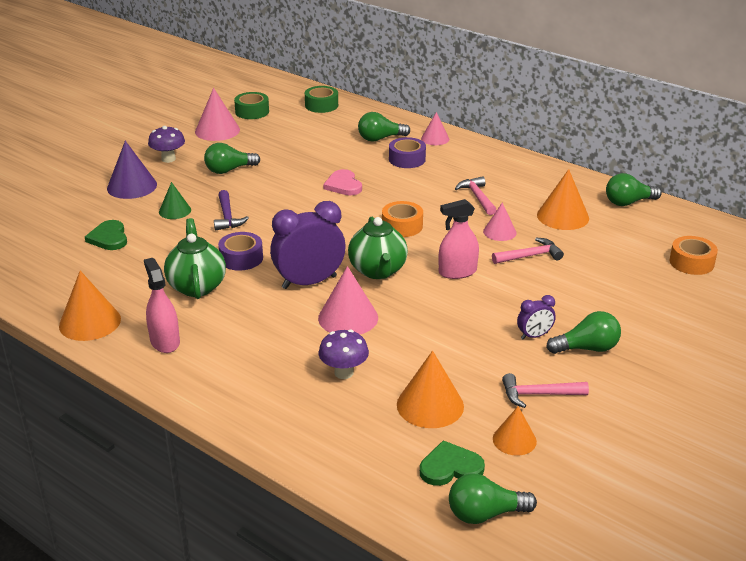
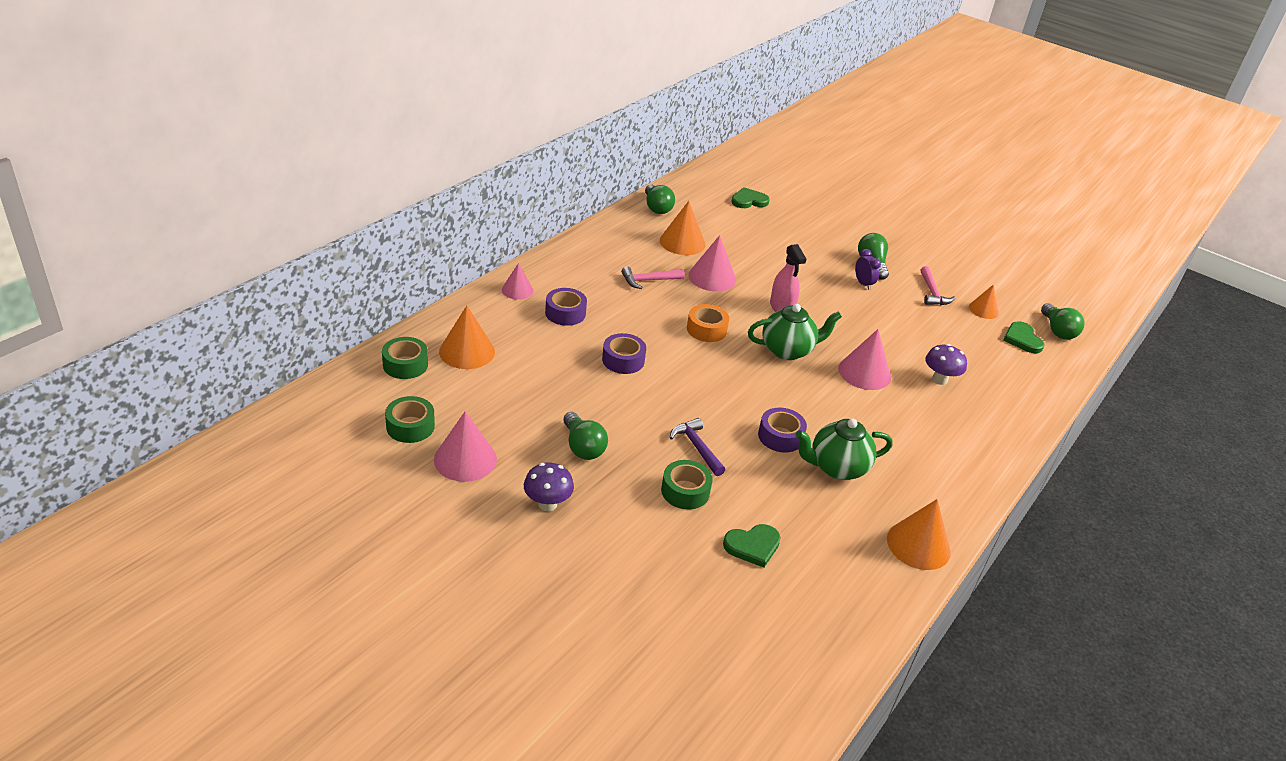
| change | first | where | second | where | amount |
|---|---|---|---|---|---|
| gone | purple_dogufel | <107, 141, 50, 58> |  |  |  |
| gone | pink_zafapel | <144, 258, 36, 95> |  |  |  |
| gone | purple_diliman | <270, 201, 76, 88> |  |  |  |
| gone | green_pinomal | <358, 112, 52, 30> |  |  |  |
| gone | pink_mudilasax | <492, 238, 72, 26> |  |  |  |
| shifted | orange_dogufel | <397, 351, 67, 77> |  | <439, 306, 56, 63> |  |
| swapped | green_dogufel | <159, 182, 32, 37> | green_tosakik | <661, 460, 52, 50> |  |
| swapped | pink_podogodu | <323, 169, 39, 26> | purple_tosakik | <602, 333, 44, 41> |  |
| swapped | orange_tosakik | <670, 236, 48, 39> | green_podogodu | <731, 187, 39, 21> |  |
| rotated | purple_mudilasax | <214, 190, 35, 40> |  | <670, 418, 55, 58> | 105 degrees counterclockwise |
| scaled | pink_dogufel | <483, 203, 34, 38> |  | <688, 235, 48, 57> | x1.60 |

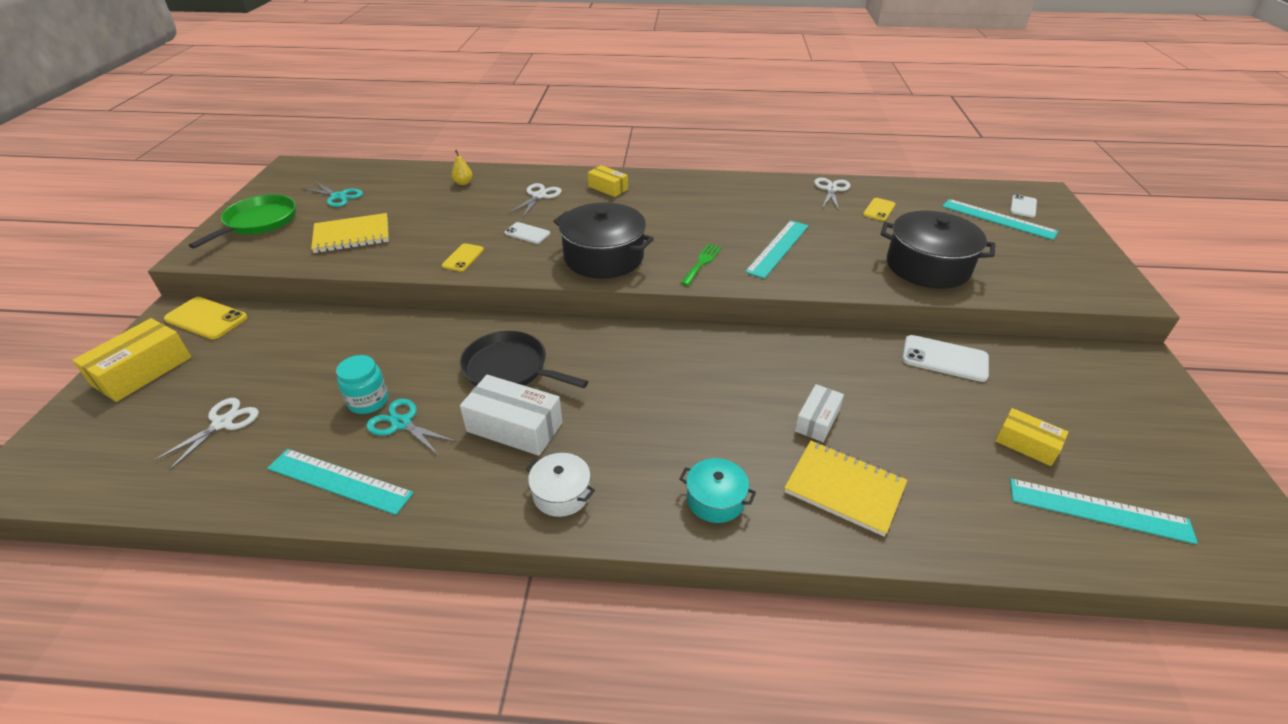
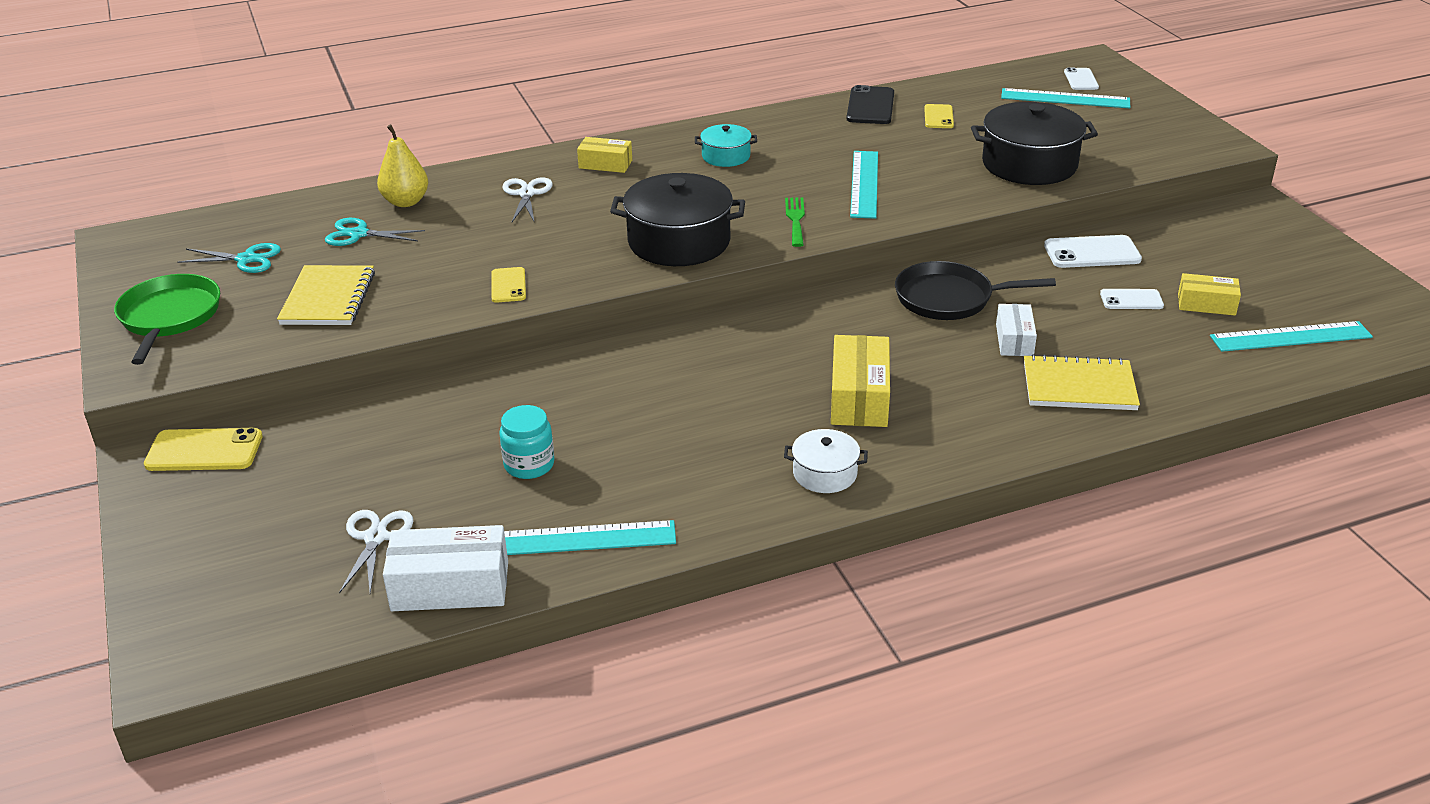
| change | first | where | second | where | amount |
|---|---|---|---|---|---|
| shifted | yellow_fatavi | <72, 318, 119, 84> |  | <831, 335, 59, 92> |  |
| shifted | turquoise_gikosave | <366, 399, 90, 57> |  | <325, 218, 100, 28> |  |
| shifted | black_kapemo | <460, 331, 128, 57> |  | <895, 261, 161, 59> |  |
| shifted | white_fatavi | <460, 375, 102, 81> |  | <383, 525, 125, 86> |  |
| shifted | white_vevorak | <504, 222, 46, 22> |  | <1100, 289, 64, 20> |  |
| shifted | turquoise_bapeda | <679, 458, 77, 65> |  | <695, 124, 62, 43> |  |
| swapped | white_gikosave | <814, 178, 36, 33> | black_vevorak | <847, 85, 47, 39> |  |
| rotated | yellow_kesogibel | <311, 213, 78, 40> |  | <277, 265, 98, 60> | 45 degrees counterclockwise |
| scaled | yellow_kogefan | <451, 150, 21, 35> |  | <377, 124, 51, 83> | x1.70 |

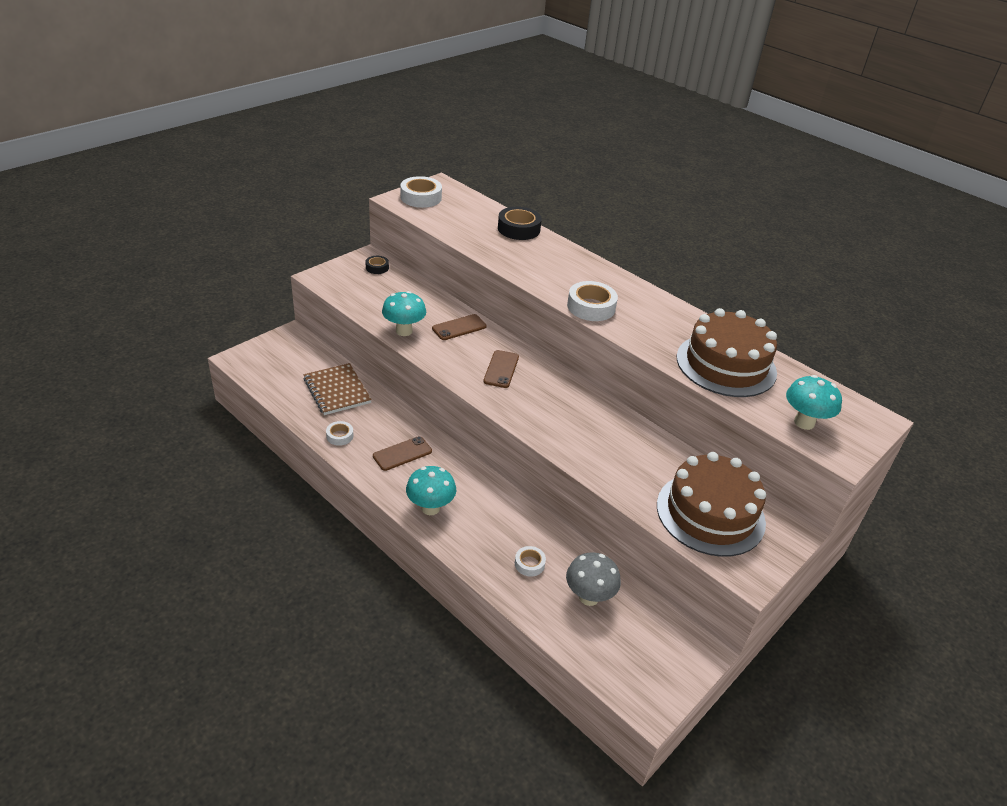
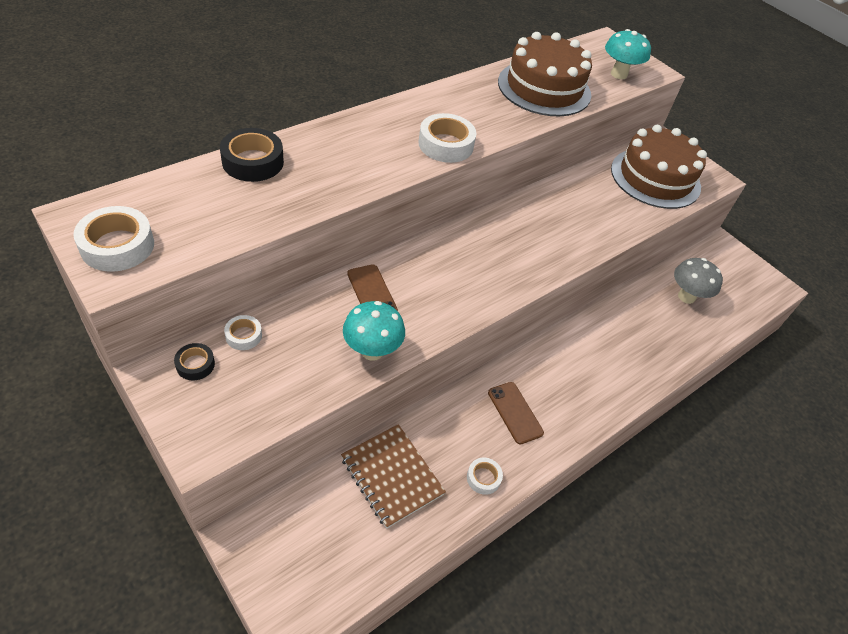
| change | first | where | second | where | amount |
|---|---|---|---|---|---|
| gone | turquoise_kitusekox | <406, 466, 50, 49> |  |  |  |
| gone | brown_vevorak | <483, 350, 36, 38> |  |  |  |
| shifted | white_tosakik | <515, 546, 31, 31> |  | <224, 315, 38, 35> |  |
| rotated | brown_kesogibel | <303, 363, 69, 52> |  | <341, 424, 105, 105> | 75 degrees clockwise |

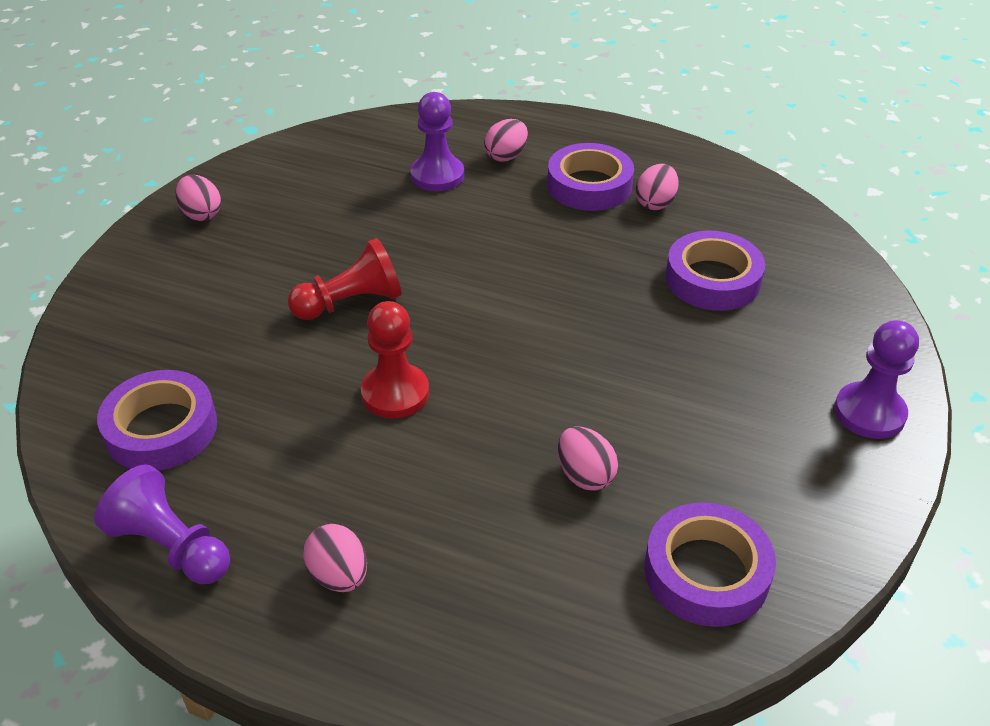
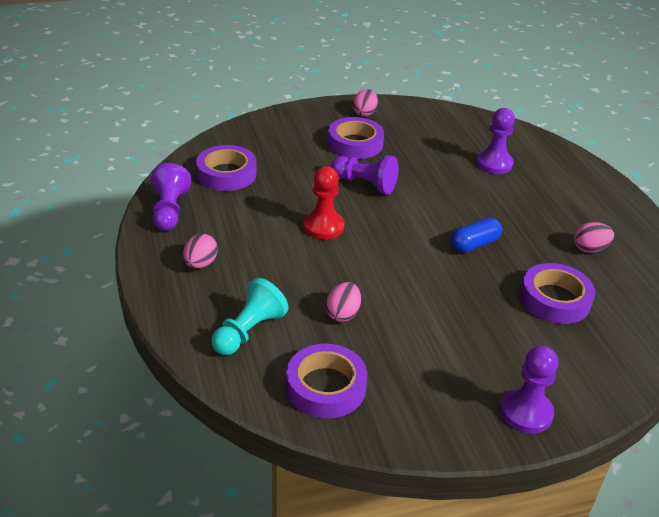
| change | first | where | second | where | amount |
|---|---|---|---|---|---|
| gone | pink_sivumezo | <484, 119, 44, 43> |  |  |  |
| new |  |  | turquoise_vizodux | <211, 278, 78, 77> |  |
| new |  |  | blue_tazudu | <451, 218, 51, 35> |  |
| shifted | purple_tosakik | <547, 143, 87, 68> |  | <328, 117, 56, 42> |  |
| repainted | red_vizodux | <288, 238, 114, 82> | purple_vizodux | <331, 155, 68, 40> |  |

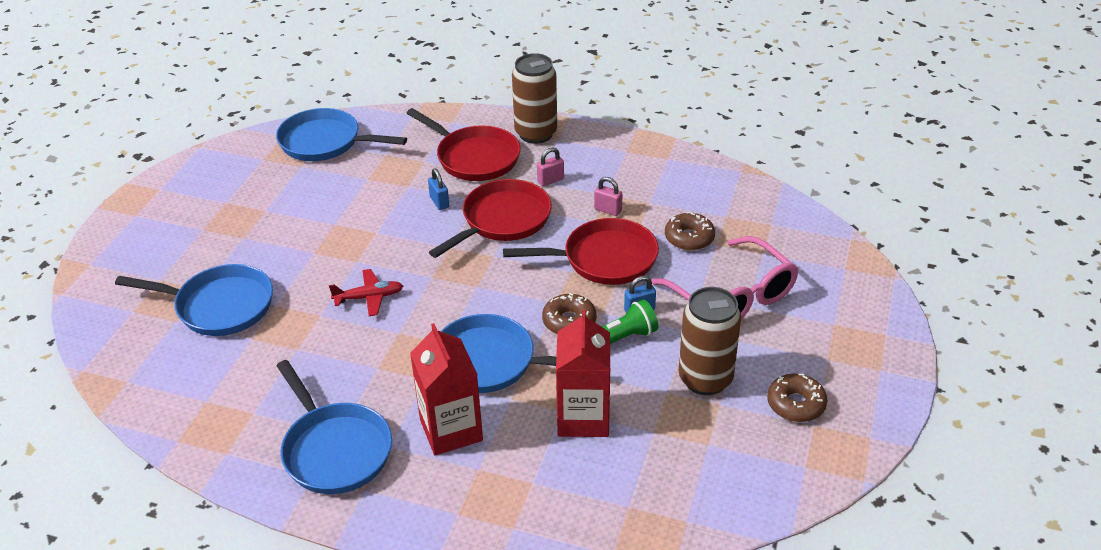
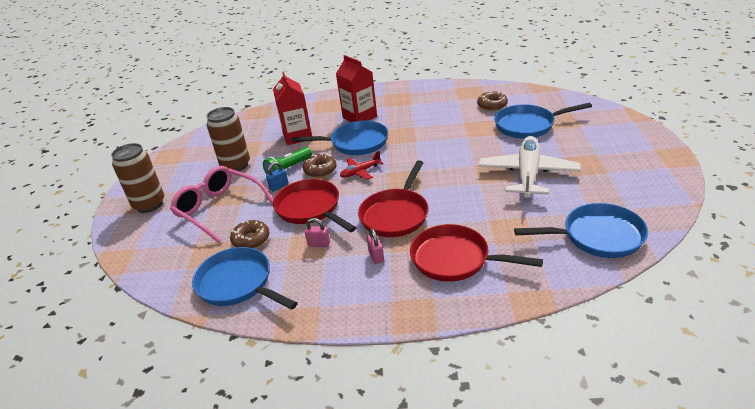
| change | first | where | second | where | amount |
|---|---|---|---|---|---|
| gone | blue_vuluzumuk | <428, 168, 21, 42> |  |  |  |
| new |  |  | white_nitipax | <479, 136, 102, 62> |  |
| shifted | blue_kapemo | <277, 360, 115, 134> |  | <192, 247, 106, 63> |  |
| shifted | red_nitipax | <329, 269, 74, 47> |  | <340, 151, 44, 29> |  |
| shifted | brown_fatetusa | <512, 53, 45, 91> |  | <111, 143, 53, 70> |  |
| shifted | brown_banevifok | <767, 374, 60, 48> |  | <477, 91, 31, 20> |  |
| rotated | red_kapemo | <503, 218, 156, 67> |  | <273, 179, 83, 53> | 75 degrees clockwise |
| rotated | pink_vuluzumuk | <537, 148, 27, 38> |  | <367, 228, 17, 36> | 60 degrees counterclockwise |

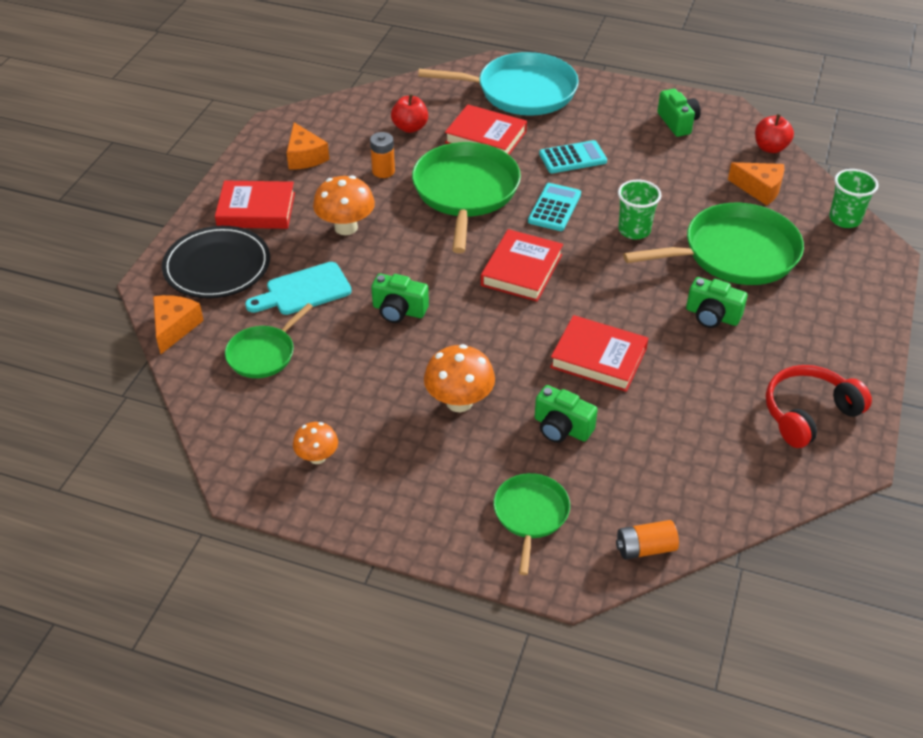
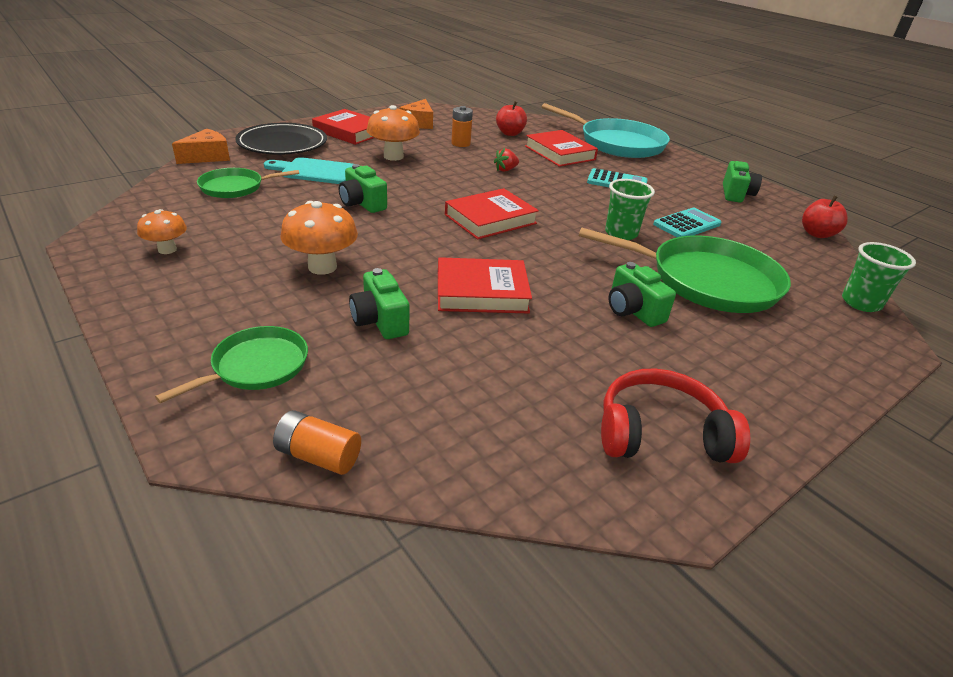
| change | first | where | second | where | amount |
|---|---|---|---|---|---|
| gone | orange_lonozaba | <728, 162, 56, 44> |  |  |  |
| shifted | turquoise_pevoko | <528, 183, 53, 48> |  | <653, 208, 68, 29> |  |
| swapped | green_kapemo | <412, 142, 109, 111> | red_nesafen | <494, 148, 25, 24> |  |
| rotated | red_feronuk | <550, 315, 98, 77> |  | <438, 257, 94, 56> | 60 degrees counterclockwise |

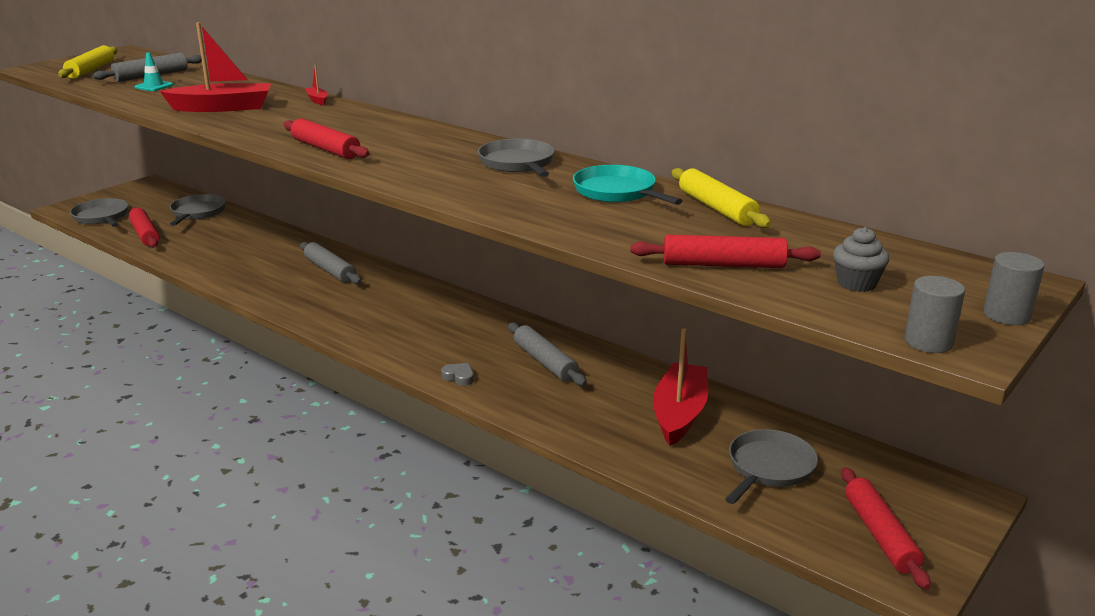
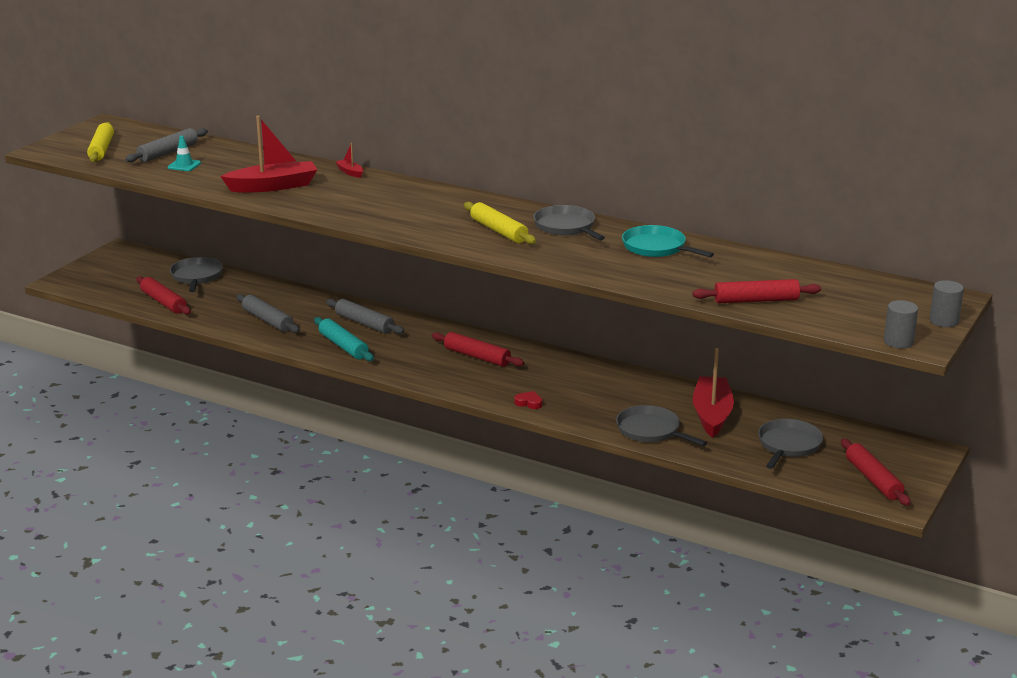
| change | first | where | second | where | amount |
|---|---|---|---|---|---|
| gone | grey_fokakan | <833, 227, 56, 65> |  |  |  |
| new |  |  | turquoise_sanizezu | <314, 317, 60, 44> |  |
| shifted | grey_kapemo | <70, 198, 58, 29> |  | <616, 405, 91, 41> |  |
| shifted | red_sanizezu | <284, 118, 86, 41> |  | <432, 332, 92, 35> |  |
| shifted | grey_sanizezu | <508, 323, 79, 63> |  | <236, 294, 64, 39> |  |
| shifted | yellow_sanizezu | <671, 168, 100, 60> |  | <464, 202, 72, 42> |  |
| repainted | grey_podogodu | <441, 363, 33, 23> | red_podogodu | <514, 391, 29, 18> |  |

